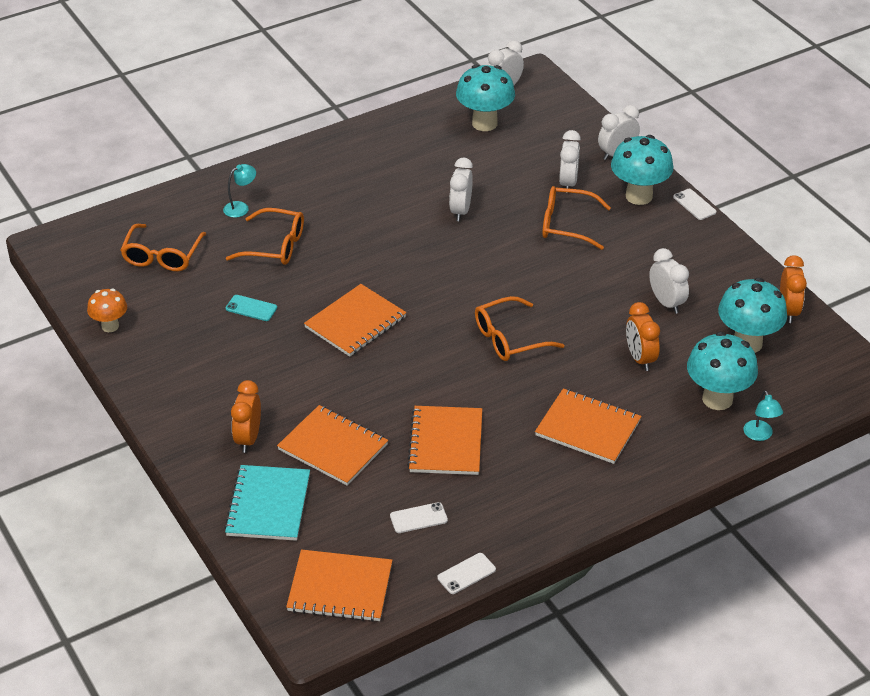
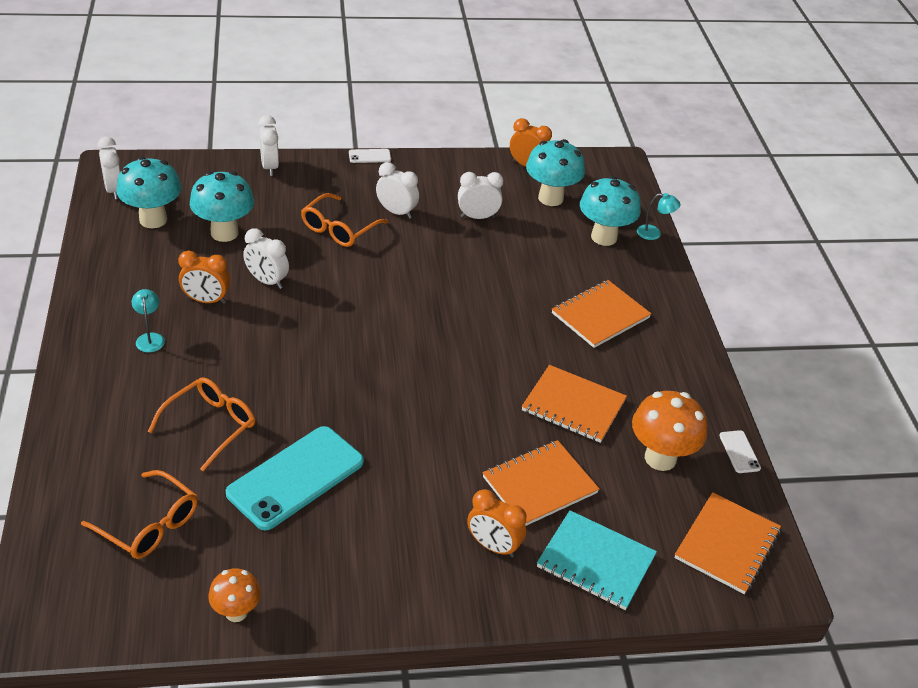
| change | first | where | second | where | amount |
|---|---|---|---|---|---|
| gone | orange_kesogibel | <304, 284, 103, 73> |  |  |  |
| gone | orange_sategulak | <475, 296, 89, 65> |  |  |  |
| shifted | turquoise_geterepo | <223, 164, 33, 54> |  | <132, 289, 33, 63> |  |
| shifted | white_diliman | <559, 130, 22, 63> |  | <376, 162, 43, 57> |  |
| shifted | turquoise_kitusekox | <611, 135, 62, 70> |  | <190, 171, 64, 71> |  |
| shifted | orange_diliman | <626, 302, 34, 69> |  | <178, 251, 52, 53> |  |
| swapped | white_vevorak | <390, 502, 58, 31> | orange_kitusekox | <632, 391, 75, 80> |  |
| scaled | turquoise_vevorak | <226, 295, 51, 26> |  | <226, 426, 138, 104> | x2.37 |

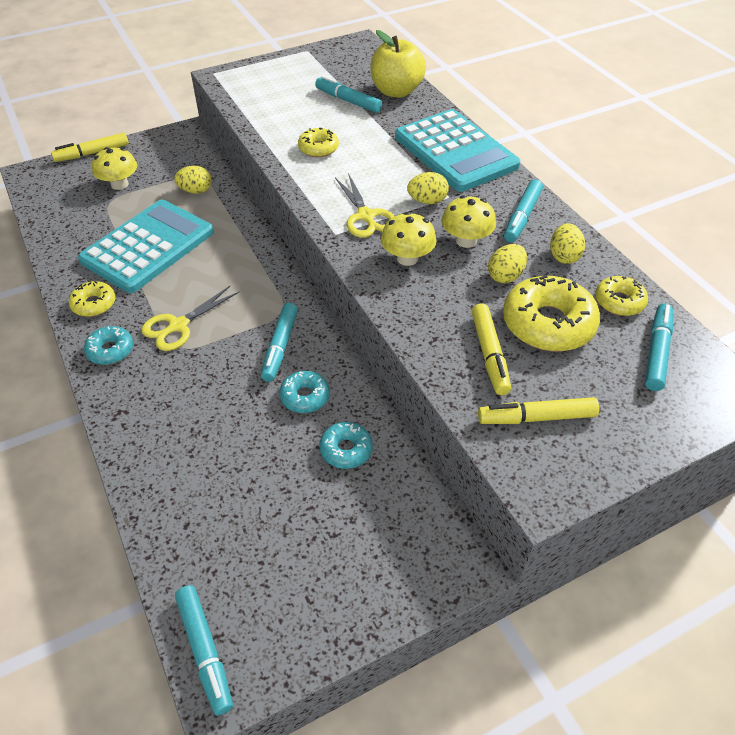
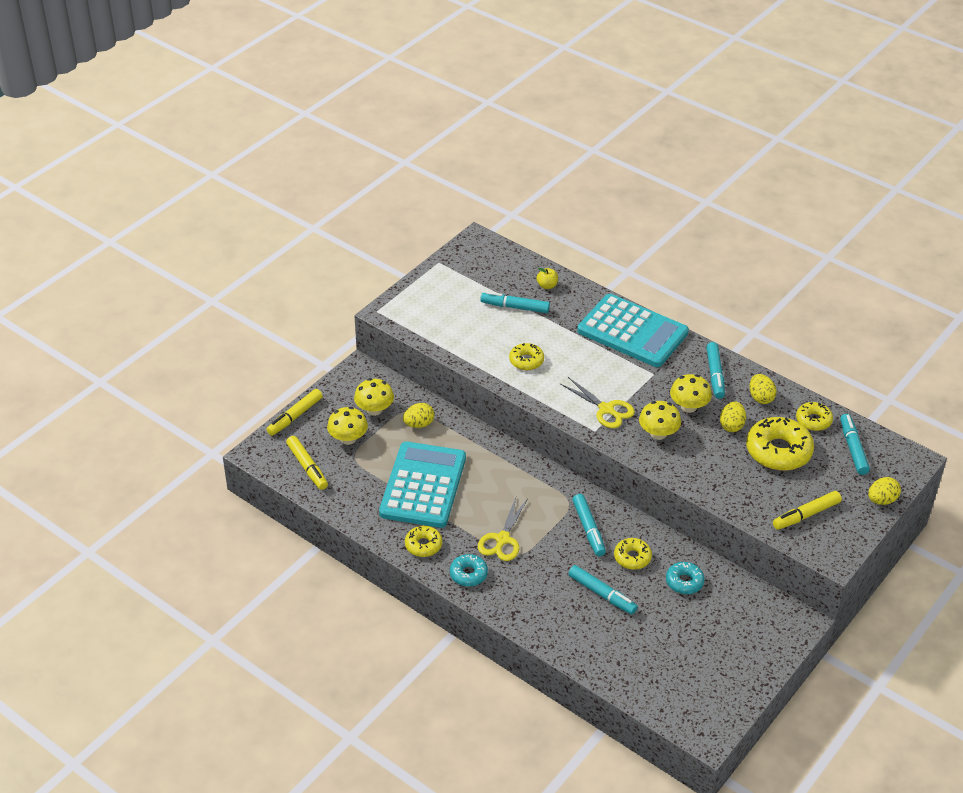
| change | first | where | second | where | amount |
|---|---|---|---|---|---|
| new |  |  | yellow_kitusekox | <354, 378, 40, 38> |  |
| shifted | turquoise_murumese | <175, 585, 58, 130> |  | <568, 565, 70, 49> |  |
| shifted | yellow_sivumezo | <407, 172, 42, 32> |  | <868, 477, 33, 28> |  |
| shifted | yellow_murumese | <471, 303, 40, 92> |  | <286, 436, 42, 54> |  |
| repainted | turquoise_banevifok | <279, 371, 51, 42> | yellow_banevifok | <614, 538, 38, 32> |  |
| scaled | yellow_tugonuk | <370, 30, 56, 68> |  | <537, 268, 21, 21> | x0.44 |

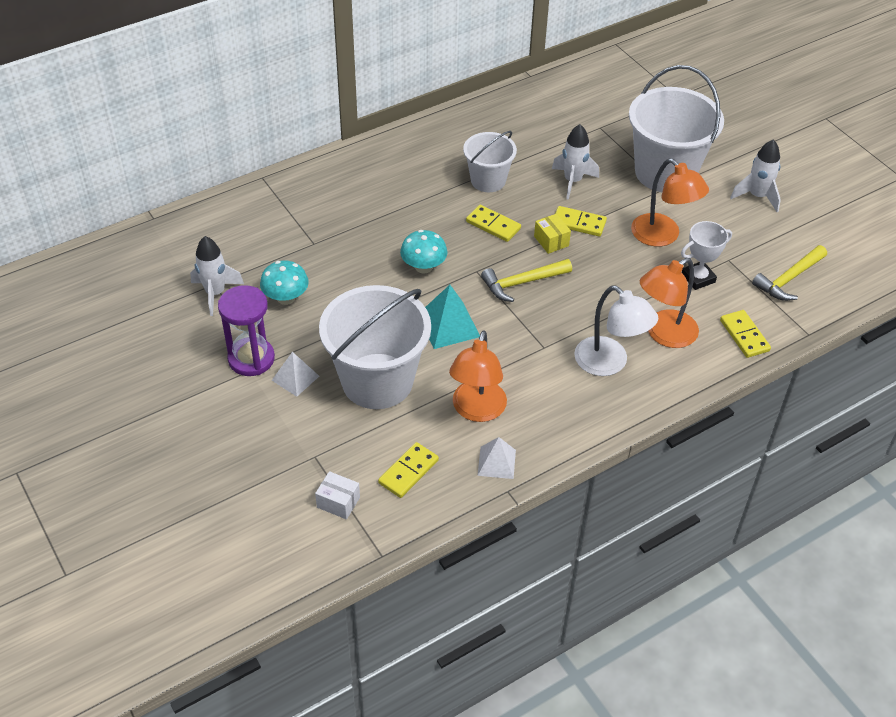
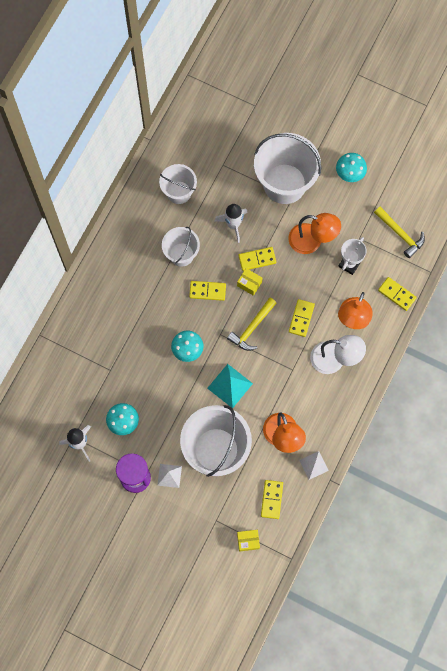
| change | first | where | second | where | amount |
|---|---|---|---|---|---|
| new |  |  | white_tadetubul | <159, 164, 38, 40> |  |
| new |  |  | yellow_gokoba | <289, 299, 26, 38> |  |
| swapped | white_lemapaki | <730, 139, 51, 73> | turquoise_kitusekox | <336, 153, 31, 29> |  |
| repainted | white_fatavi | <315, 471, 45, 48> | yellow_fatavi | <237, 530, 23, 22> |  |
| rotated | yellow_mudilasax | <752, 245, 75, 56> |  | <374, 207, 51, 51> | 60 degrees counterclockwise |

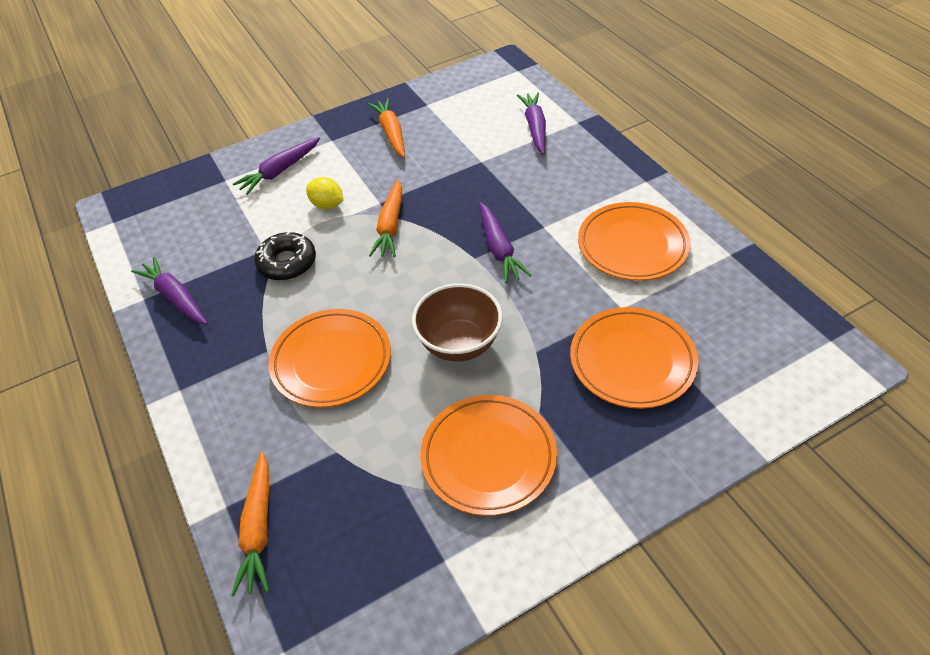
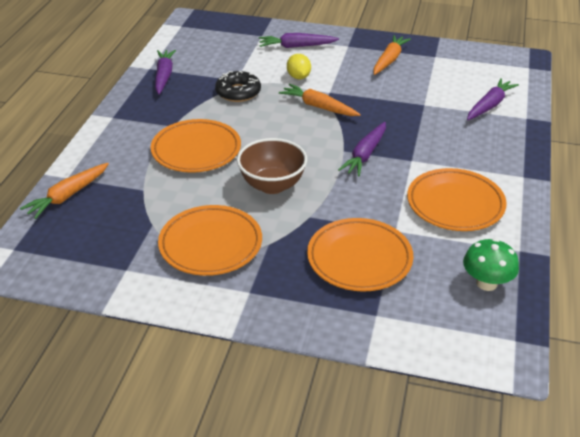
| change | first | where | second | where | amount |
|---|---|---|---|---|---|
| new |  |  | green_kitusekox | <463, 239, 56, 52> |  |
| rotated | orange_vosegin | <369, 179, 33, 78> |  | <279, 84, 82, 32> | 75 degrees clockwise |

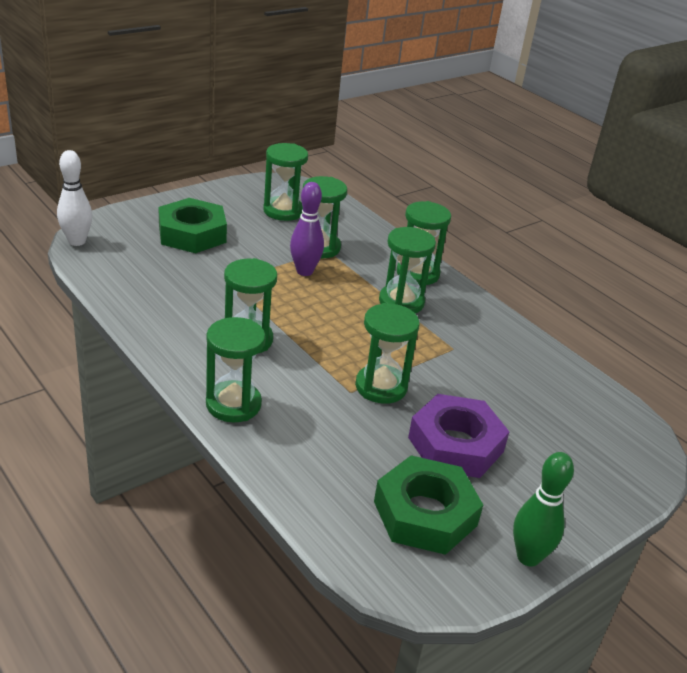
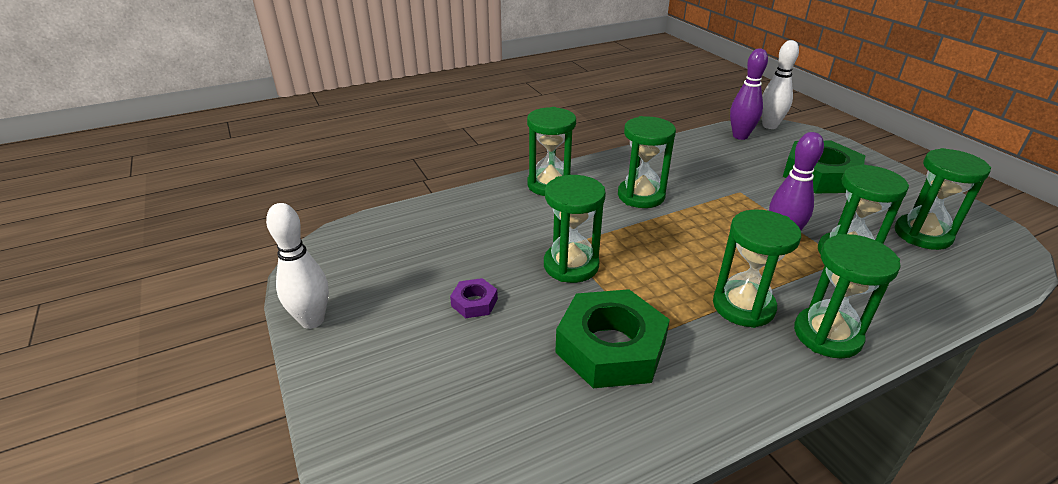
| change | first | where | second | where | amount |
|---|---|---|---|---|---|
| new |  |  | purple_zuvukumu | <730, 48, 38, 92> |  |
| shifted | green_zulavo | <374, 455, 109, 100> |  | <555, 289, 115, 99> |  |
| repainted | green_zuvukumu | <513, 452, 61, 115> | white_zuvukumu | <266, 203, 63, 126> |  |
| scaled | purple_zulavo | <408, 394, 101, 84> |  | <450, 278, 48, 40> | x0.46 |

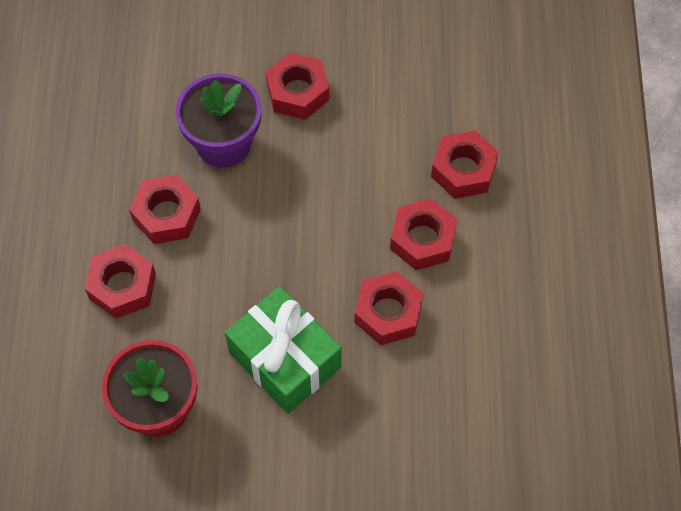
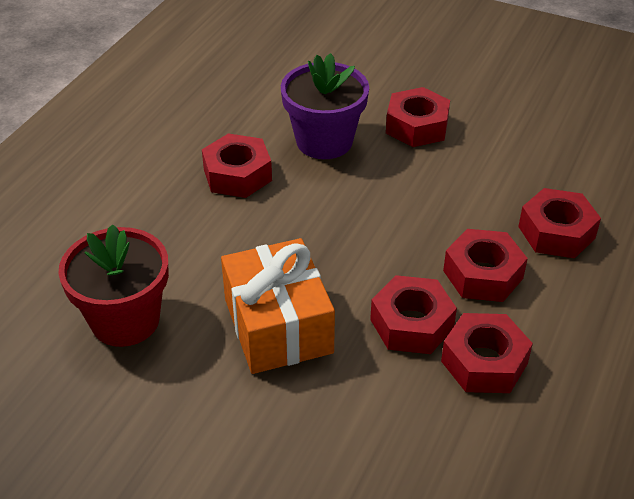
| change | first | where | second | where | amount |
|---|---|---|---|---|---|
| shifted | red_zulavo | <85, 244, 71, 75> |  | <441, 313, 92, 80> |  |
| repainted | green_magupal | <225, 286, 116, 128> | orange_magupal | <221, 238, 114, 136> |  |

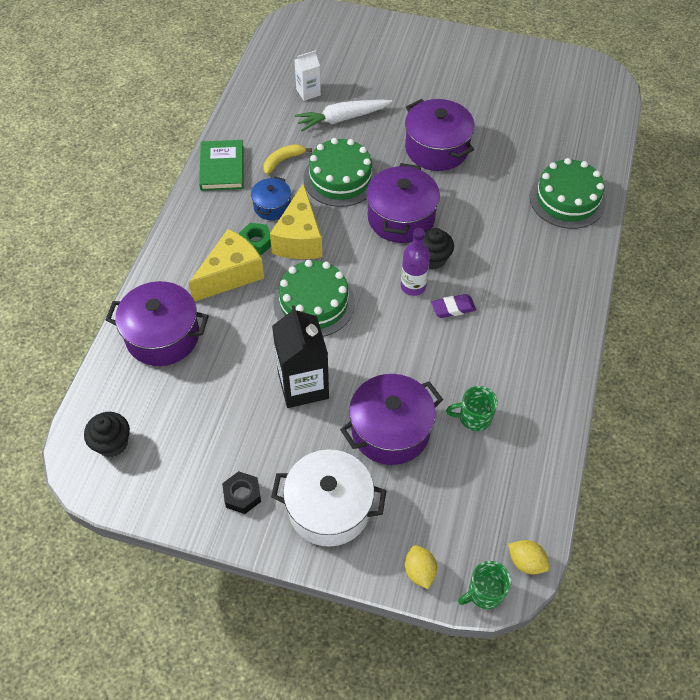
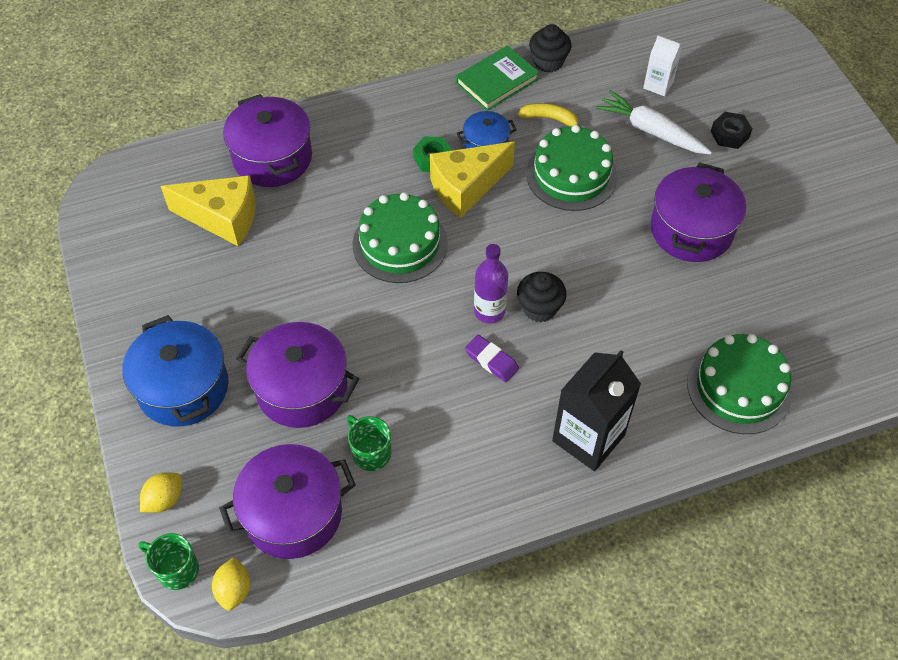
| change | first | where | second | where | amount |
|---|---|---|---|---|---|
| shifted | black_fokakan | <84, 412, 46, 45> |  | <529, 24, 43, 49> |  |
| shifted | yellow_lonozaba | <189, 229, 75, 72> |  | <161, 175, 95, 71> |  |
| shifted | black_zulavo | <222, 471, 39, 43> |  | <711, 112, 41, 37> |  |
| shifted | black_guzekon | <272, 305, 57, 103> |  | <552, 350, 89, 121> |  |
| shifted | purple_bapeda | <366, 163, 74, 80> |  | <219, 444, 137, 115> |  |
| repainted | white_bapeda | <271, 450, 115, 97> | blue_bapeda | <123, 315, 106, 112> |  |

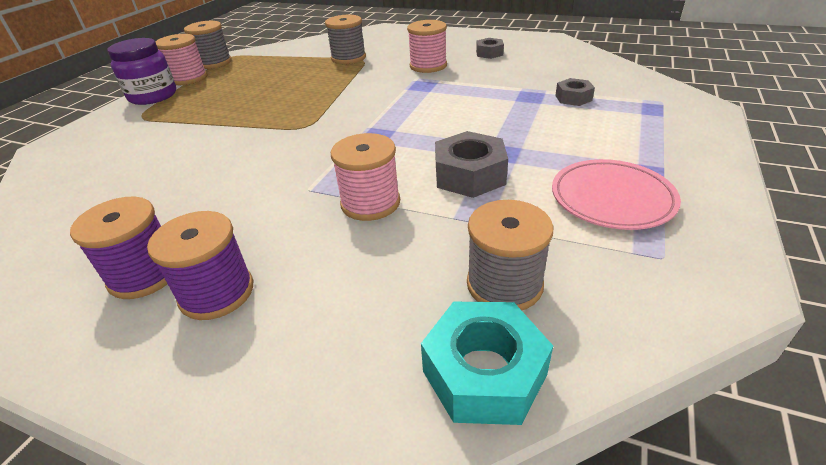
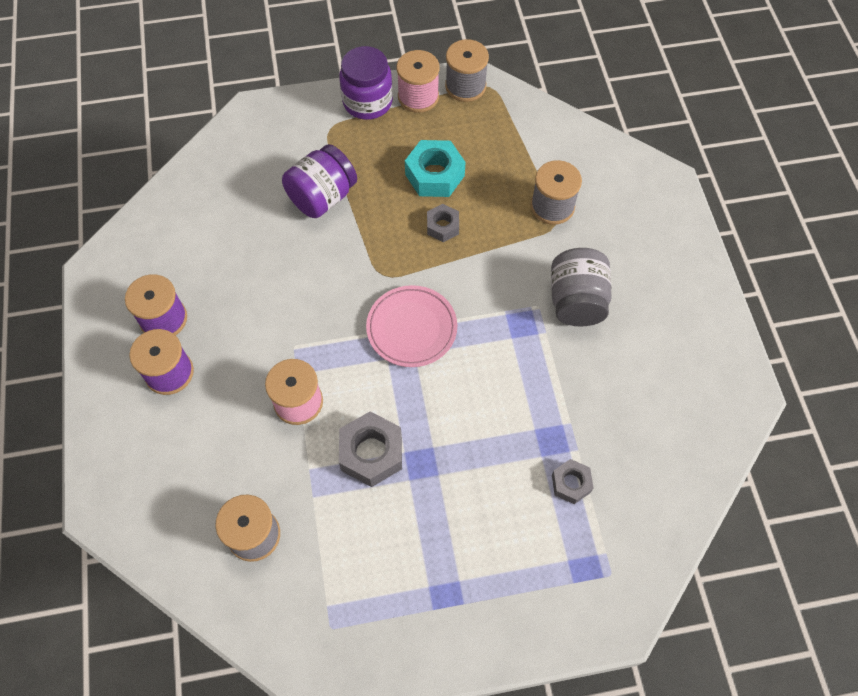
| change | first | where | second | where | amount |
|---|---|---|---|---|---|
| new |  |  | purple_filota | <282, 144, 75, 74> |  |
| shifted | turquoise_zulavo | <421, 302, 132, 123> |  | <405, 140, 61, 57> |  |
| shifted | grey_zulavo | <476, 38, 28, 21> |  | <427, 204, 32, 38> |  |
| shifted | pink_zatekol | <552, 159, 129, 71> |  | <366, 285, 91, 82> |  |
| swapped | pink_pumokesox | <407, 20, 40, 53> | grey_filota | <551, 248, 61, 78> |  |

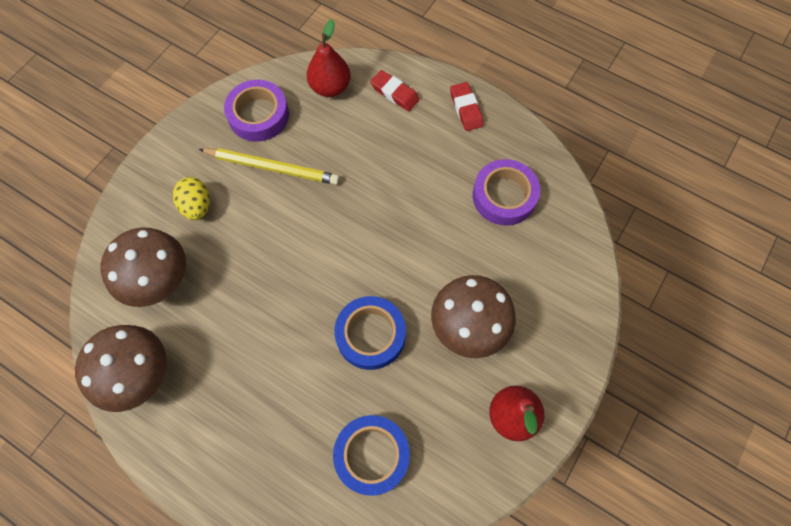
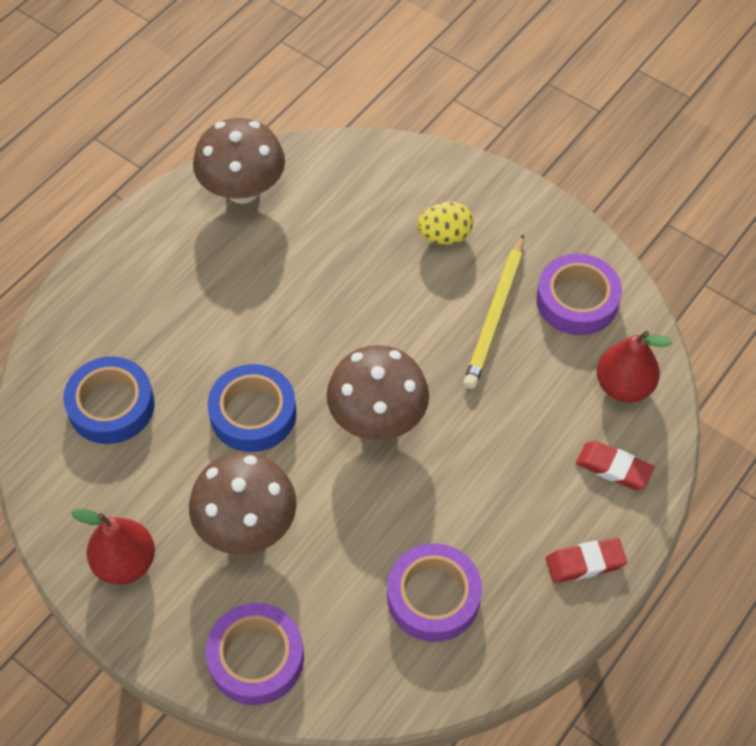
| change | first | where | second | where | amount |
|---|---|---|---|---|---|
| new |  |  | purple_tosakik | <206, 603, 98, 102> |  |
| shifted | brown_kitusekox | <101, 227, 85, 80> |  | <327, 345, 102, 95> |  |
| rotated | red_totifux | <370, 70, 50, 41> |  | <576, 441, 78, 49> | 75 degrees clockwise |

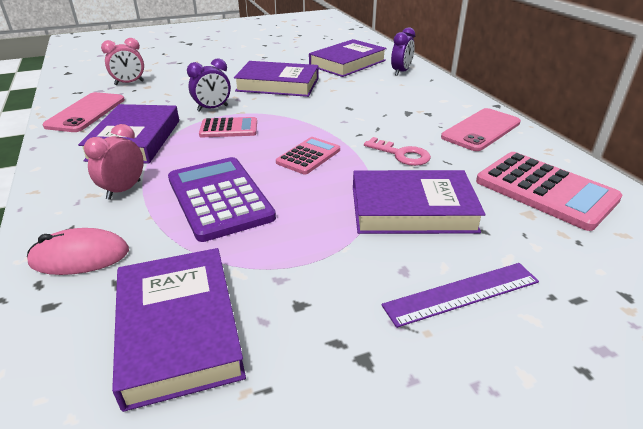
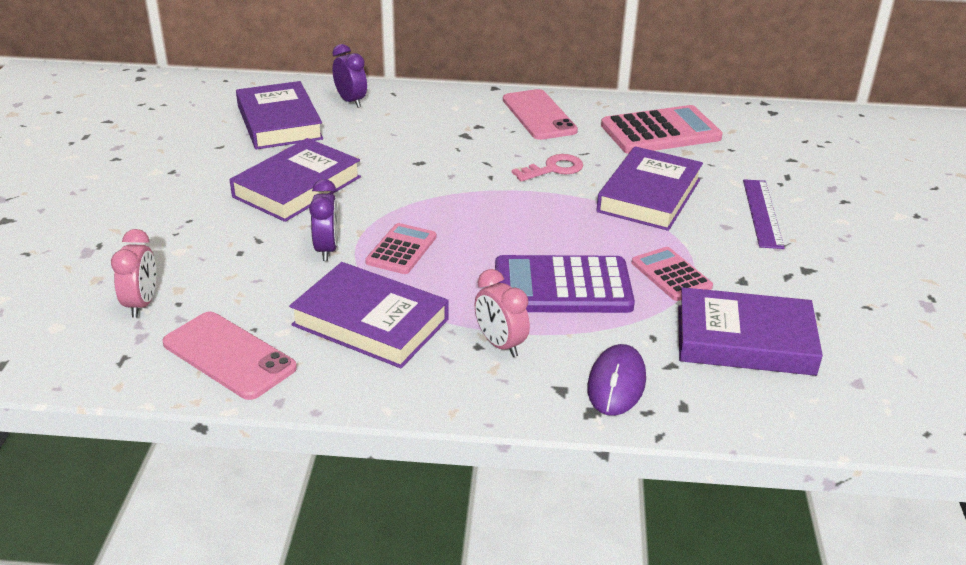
| change | first | where | second | where | amount |
|---|---|---|---|---|---|
| shifted | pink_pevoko | <276, 137, 64, 38> |  | <632, 247, 81, 54> |  |
| repainted | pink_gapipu | <27, 228, 102, 47> | purple_gapipu | <587, 344, 59, 72> |  |

